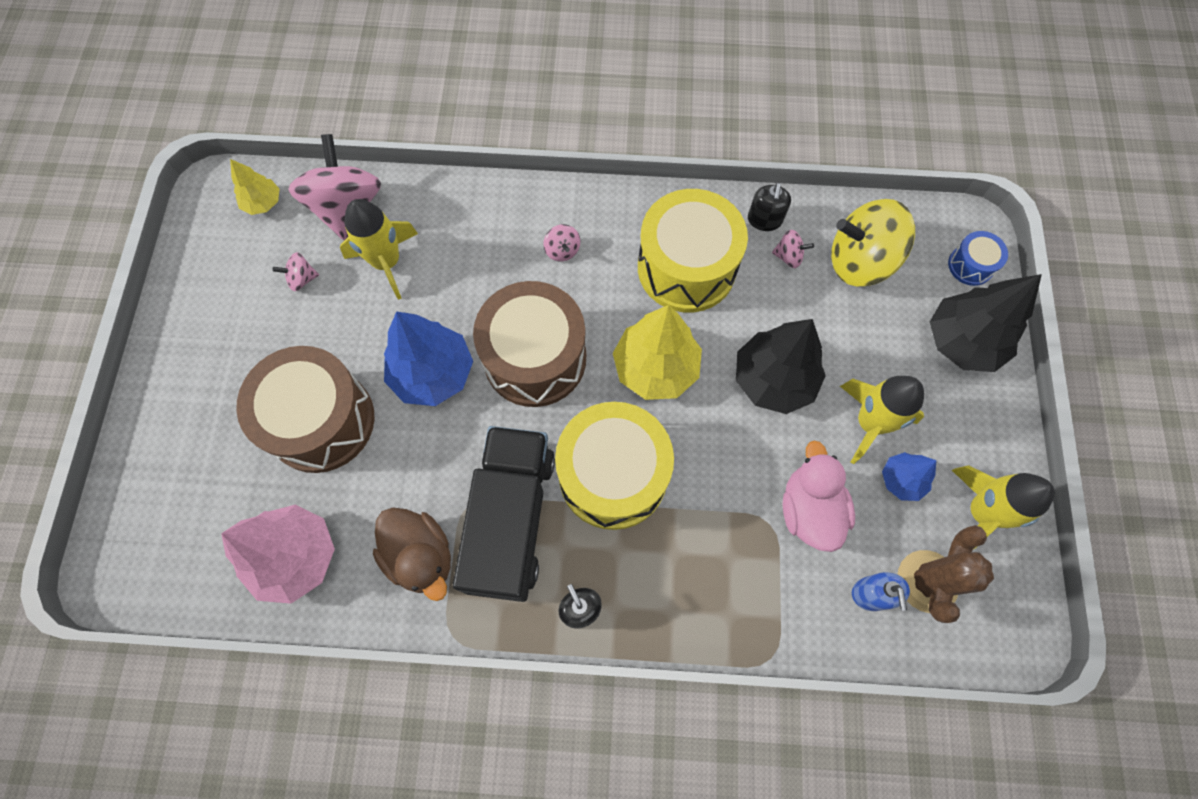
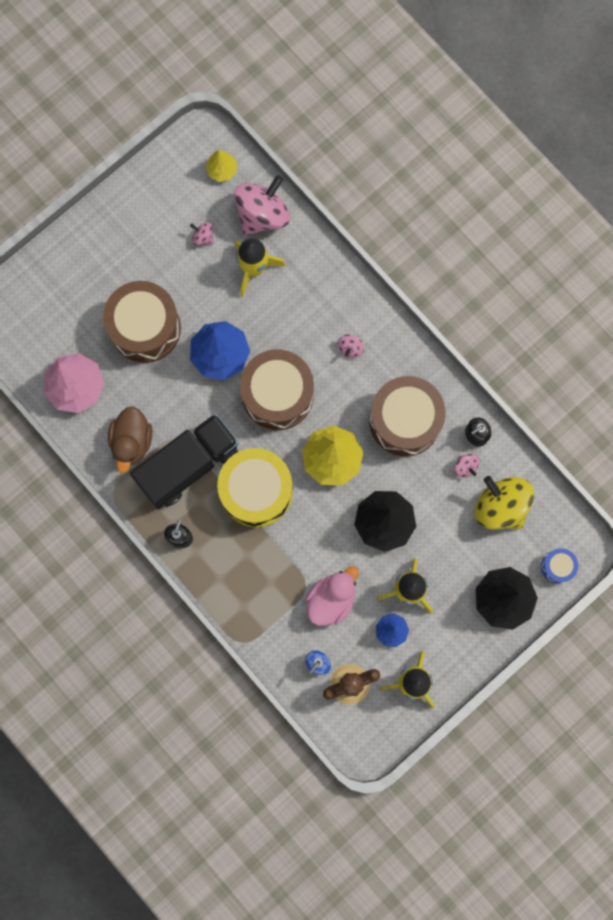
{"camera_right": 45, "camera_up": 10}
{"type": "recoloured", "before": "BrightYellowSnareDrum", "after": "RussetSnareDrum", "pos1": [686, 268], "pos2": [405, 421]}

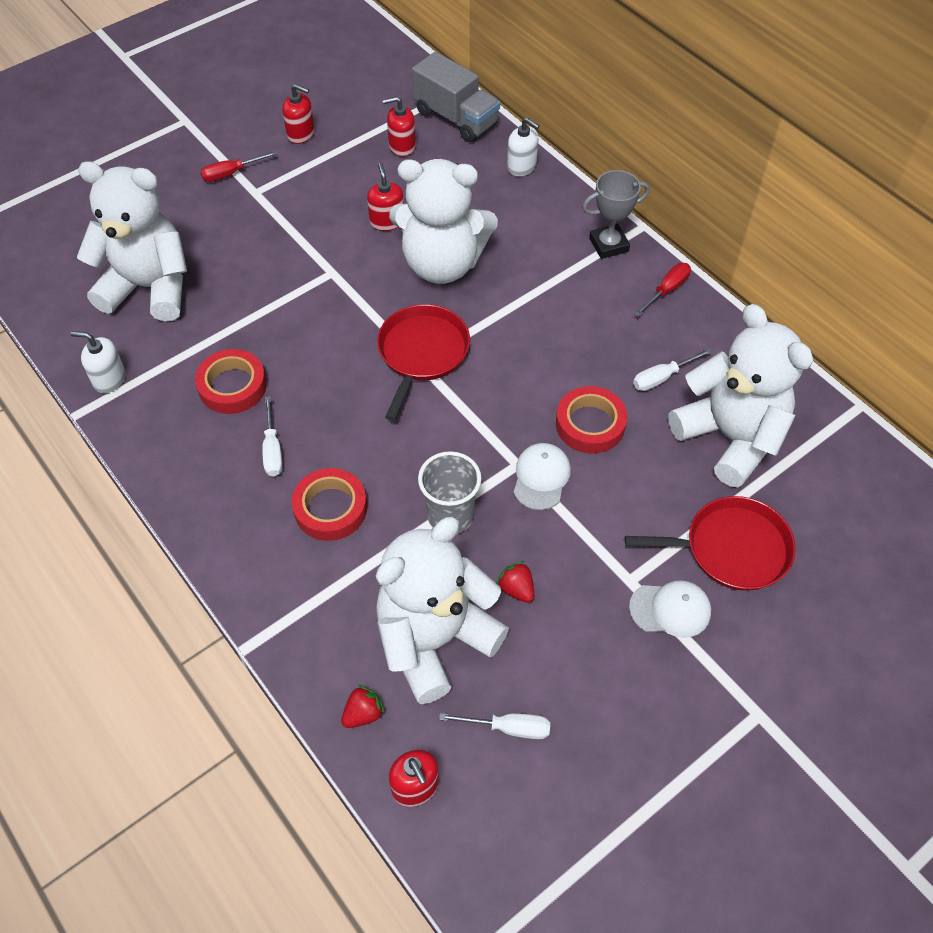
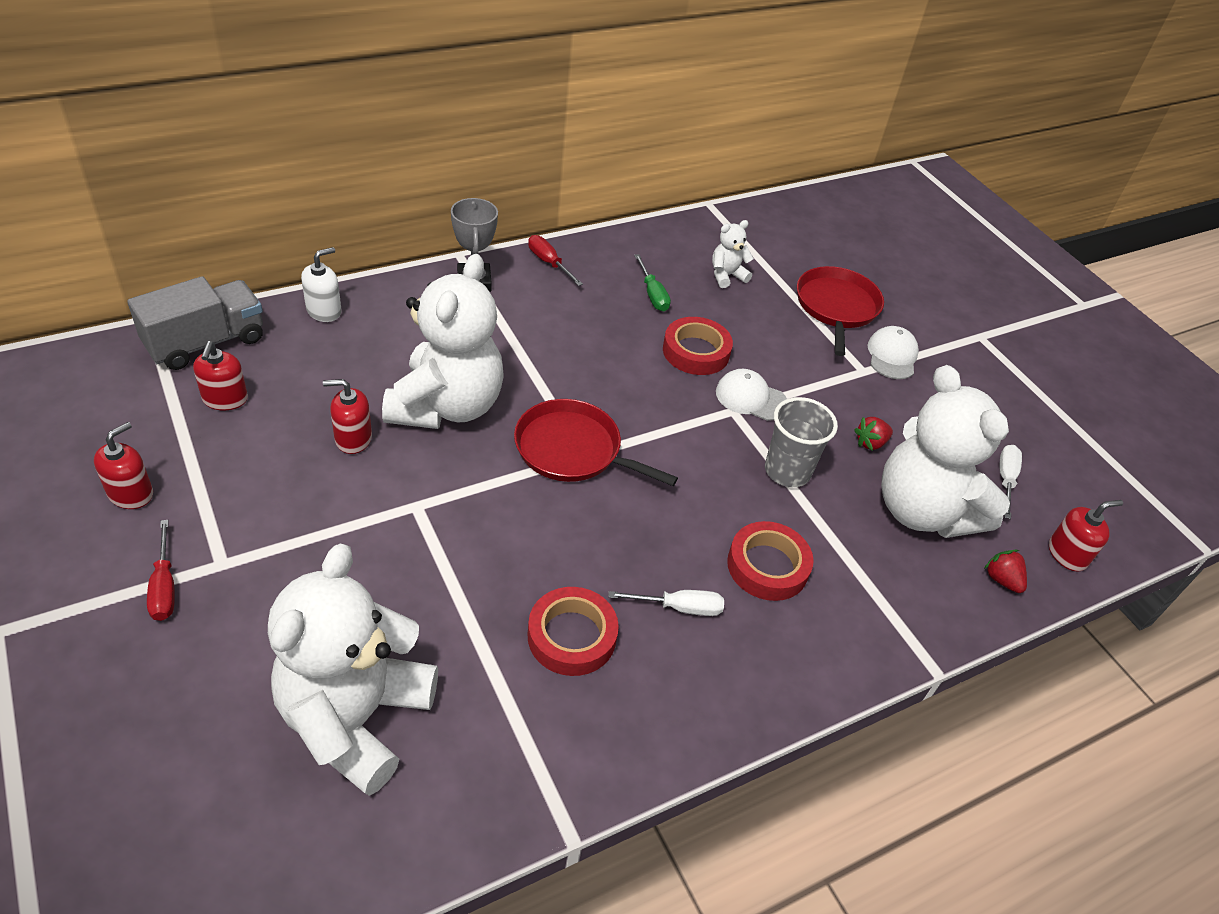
{"camera_right": -85, "camera_up": -10}
{"type": "resized", "before": "PureWhiteTeddy", "pos1": [730, 437], "pos2": [726, 276], "scale": 0.42}
{"type": "removed", "before": "PureWhiteSoapDispenser", "pos1": [109, 379]}
{"type": "recoloured", "before": "PureWhiteScrewdriver", "after": "LeafGreenScrewdriver", "pos1": [662, 377], "pos2": [652, 294]}

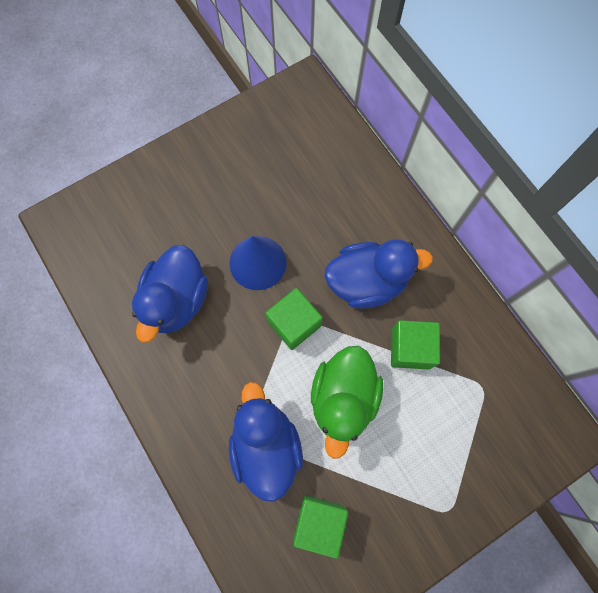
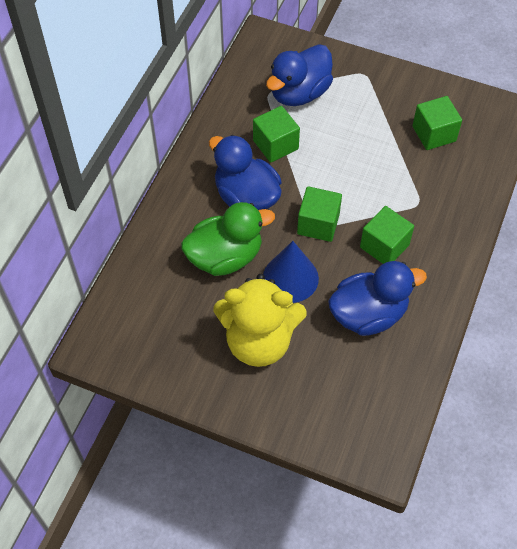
{"camera_right": -125, "camera_up": -15}
{"type": "moved", "before": "LeafGreenToyDuck", "pos1": [343, 399], "pos2": [225, 257]}
{"type": "moved", "before": "CobaltToyDuck", "pos1": [266, 446], "pos2": [299, 93]}
{"type": "added", "after": "LeafGreenCube", "pos2": [384, 246]}
{"type": "added", "after": "BrightYellowTeddy", "pos2": [259, 341]}

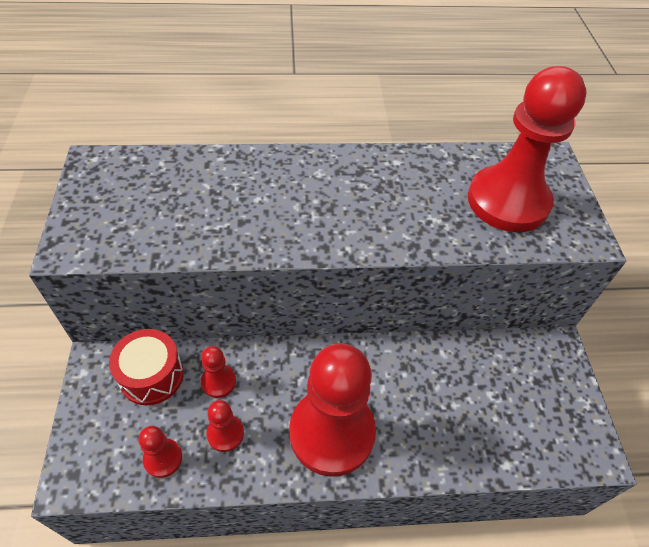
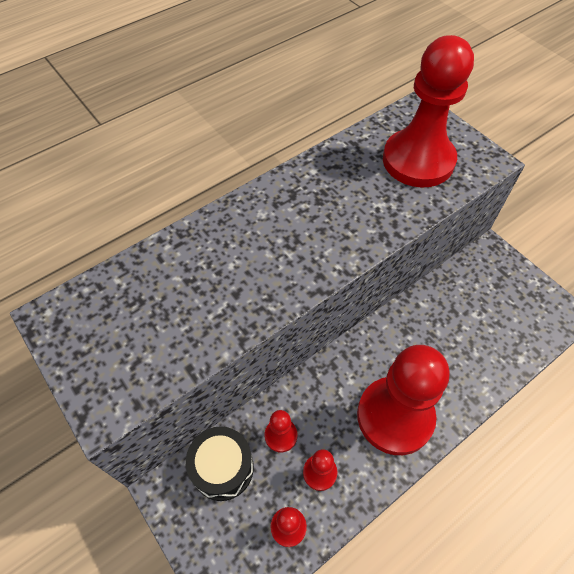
{"camera_right": -30, "camera_up": 5}
{"type": "recoloured", "before": "ScarletSnareDrum", "after": "BlackSnareDrum", "pos1": [152, 375], "pos2": [223, 468]}

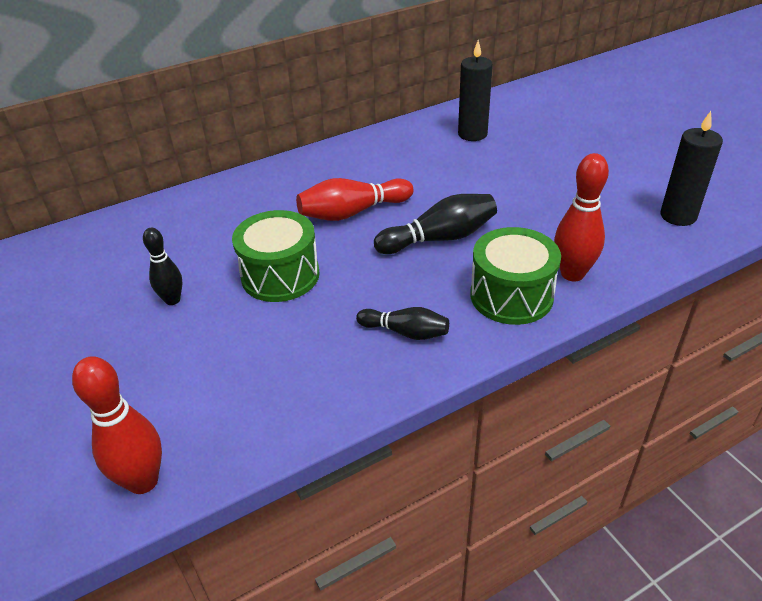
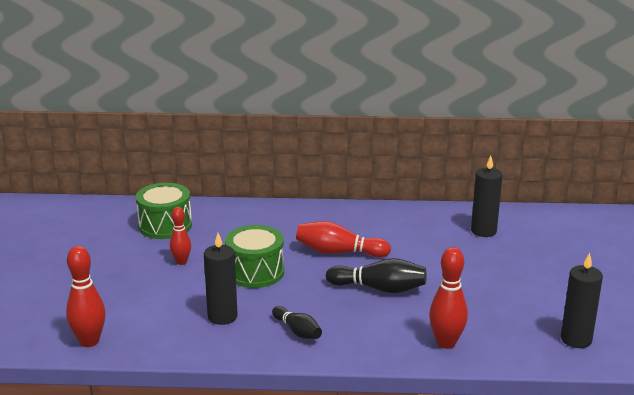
{"camera_right": 30, "camera_up": -15}
{"type": "moved", "before": "LeafGreenSnareDrum", "pos1": [511, 295], "pos2": [165, 226]}
{"type": "recoloured", "before": "BlackBowlingPin", "after": "ScarletBowlingPin", "pos1": [172, 300], "pos2": [181, 262]}
{"type": "added", "after": "BlackCandle", "pos2": [222, 316]}

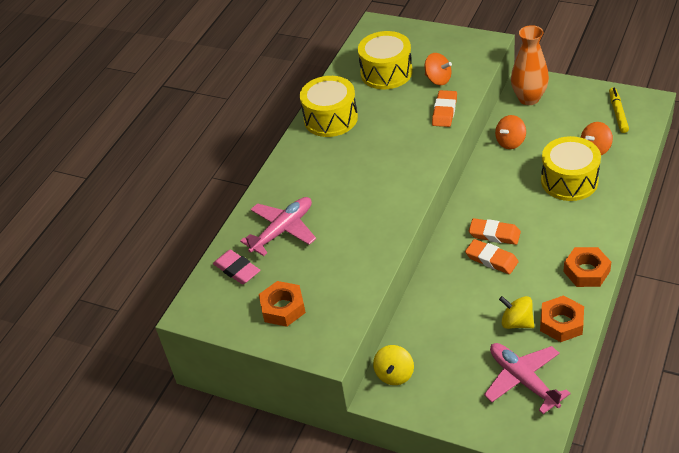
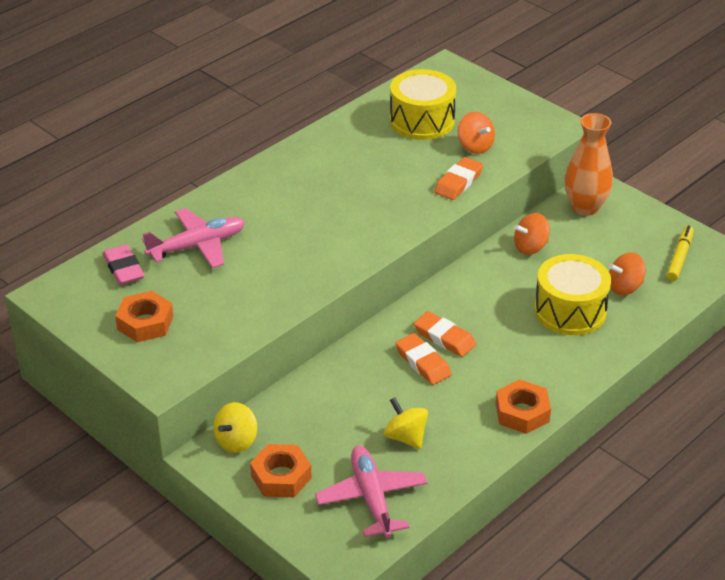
{"camera_right": 15, "camera_up": -5}
{"type": "removed", "before": "BrightYellowSnareDrum", "pos1": [330, 119]}
{"type": "moved", "before": "OrangeColouredHexagonNut", "pos1": [561, 323], "pos2": [281, 476]}

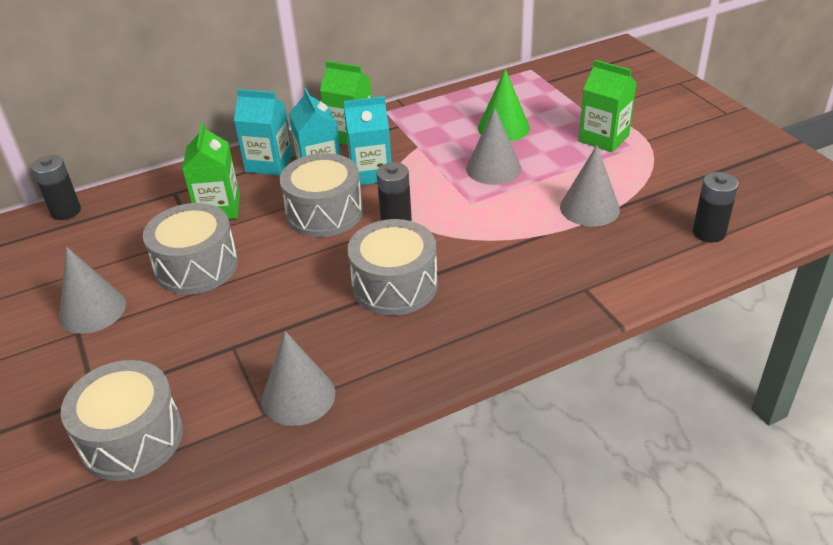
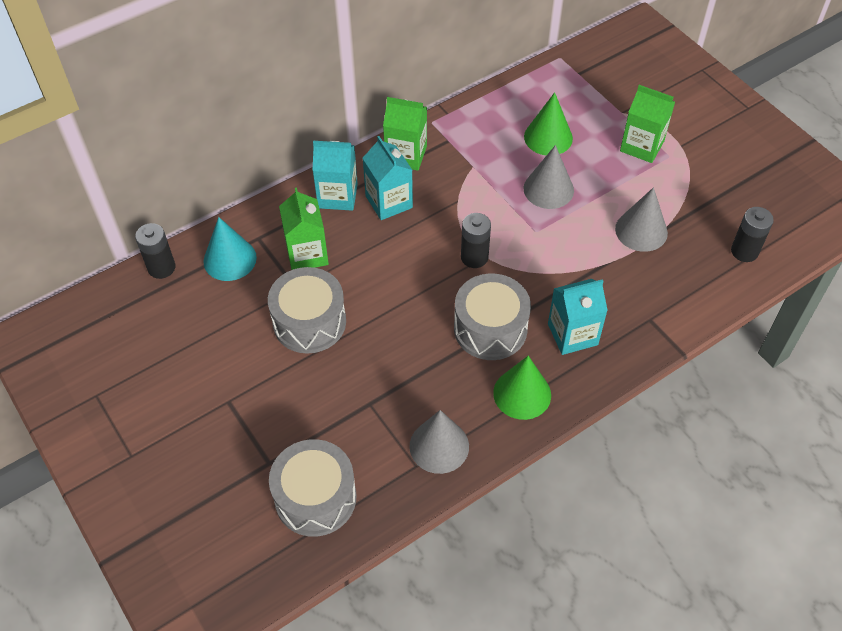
{"camera_right": -10, "camera_up": 15}
{"type": "moved", "before": "TealCarton", "pos1": [371, 173], "pos2": [572, 334]}
{"type": "removed", "before": "GraySnareDrum", "pos1": [324, 213]}
{"type": "removed", "before": "GraySolidCone", "pos1": [92, 310]}
{"type": "added", "after": "TealSolidCone", "pos2": [230, 259]}
{"type": "added", "after": "LeafGreenSolidCone", "pos2": [522, 394]}

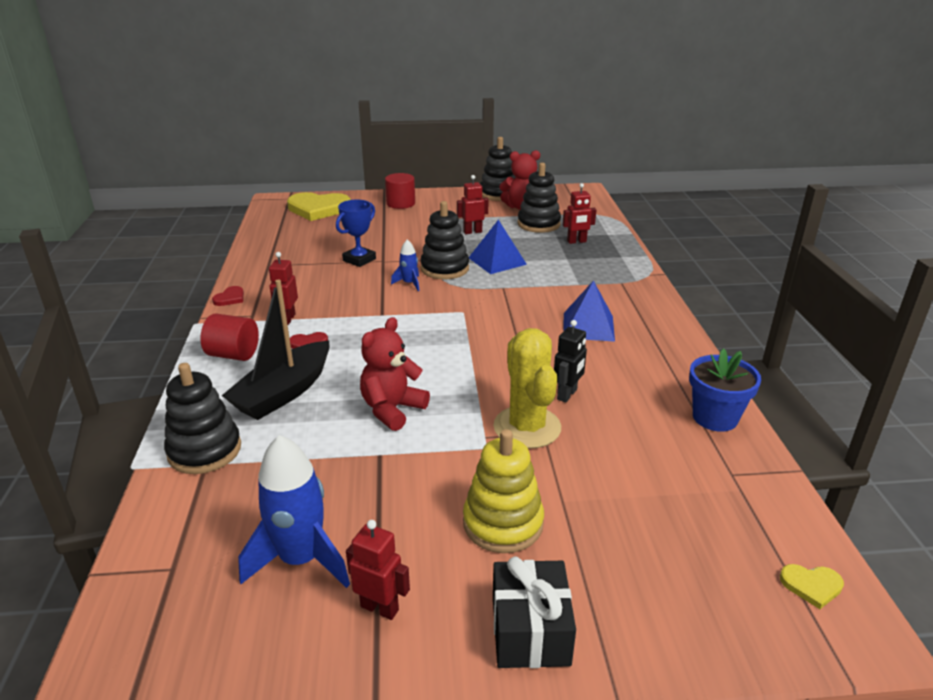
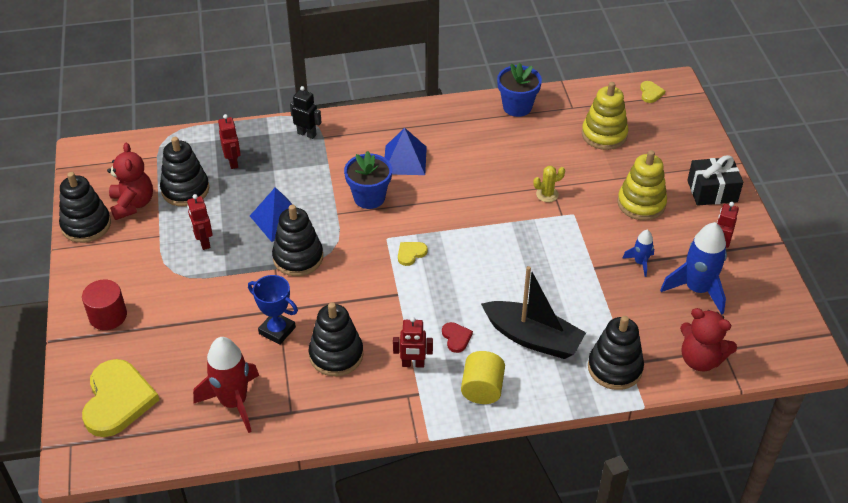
{"camera_right": -95, "camera_up": 15}
{"type": "moved", "before": "CobaltSpaceship", "pos1": [409, 283], "pos2": [640, 263]}
{"type": "removed", "before": "ScarletHeart", "pos1": [230, 298]}
{"type": "recoloured", "before": "ScarletCylinder", "after": "BrightYellowCylinder", "pos1": [233, 355], "pos2": [482, 389]}
{"type": "moved", "before": "ScarletTeddy", "pos1": [392, 409], "pos2": [700, 359]}
{"type": "moved", "before": "BlackRobotFigure", "pos1": [567, 395], "pos2": [307, 134]}
{"type": "resized", "before": "BrightYellowSaguaroCactus", "pos1": [527, 427], "pos2": [547, 194], "scale": 0.47}
{"type": "added", "after": "BrightYellowStackingRings", "pos2": [604, 135]}
{"type": "added", "after": "CobaltPottedPlant", "pos2": [369, 197]}
{"type": "added", "after": "BrightYellowHeart", "pos2": [411, 253]}
{"type": "added", "after": "BlackStackingRings", "pos2": [336, 355]}
{"type": "added", "after": "ScarletSpaceship", "pos2": [234, 402]}

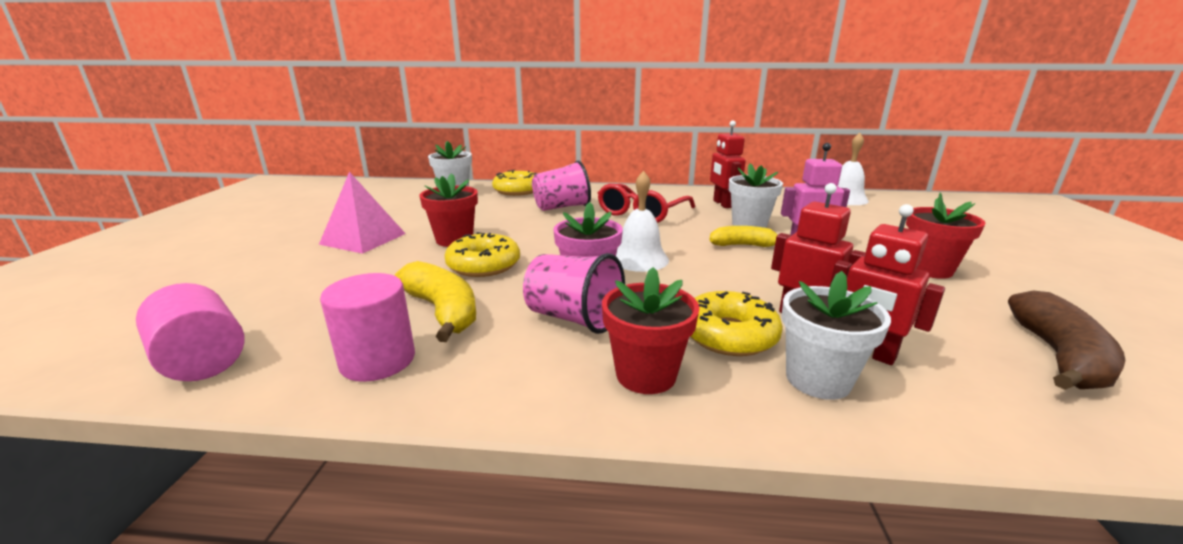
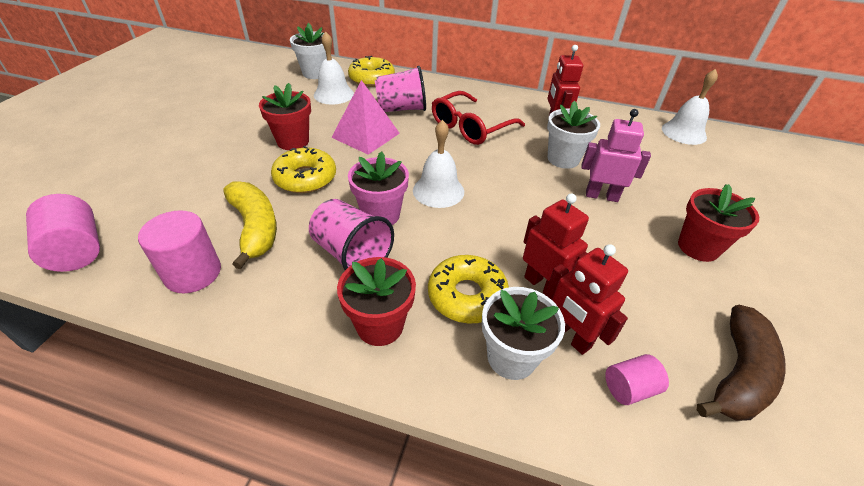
{"camera_right": 10, "camera_up": 20}
{"type": "moved", "before": "RosePinkPyramidShape", "pos1": [363, 238], "pos2": [366, 135]}
{"type": "removed", "before": "BrightYellowBanana", "pos1": [743, 245]}
{"type": "added", "after": "PureWhiteHandBell", "pos2": [333, 94]}
{"type": "added", "after": "RosePinkCylinder", "pos2": [629, 388]}

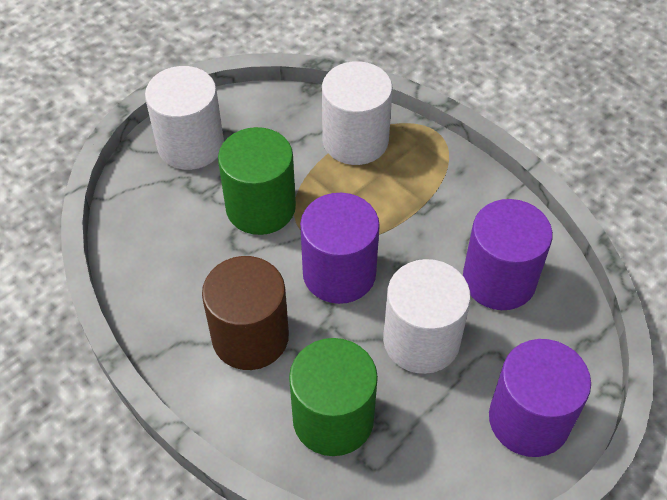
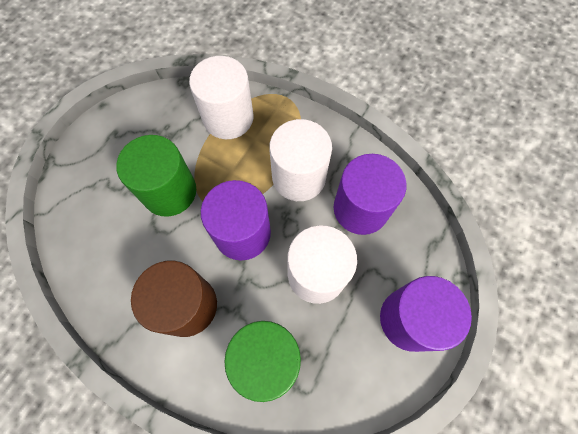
{"camera_right": -15, "camera_up": 15}
{"type": "moved", "before": "PureWhiteCylinder", "pos1": [190, 145], "pos2": [299, 177]}

